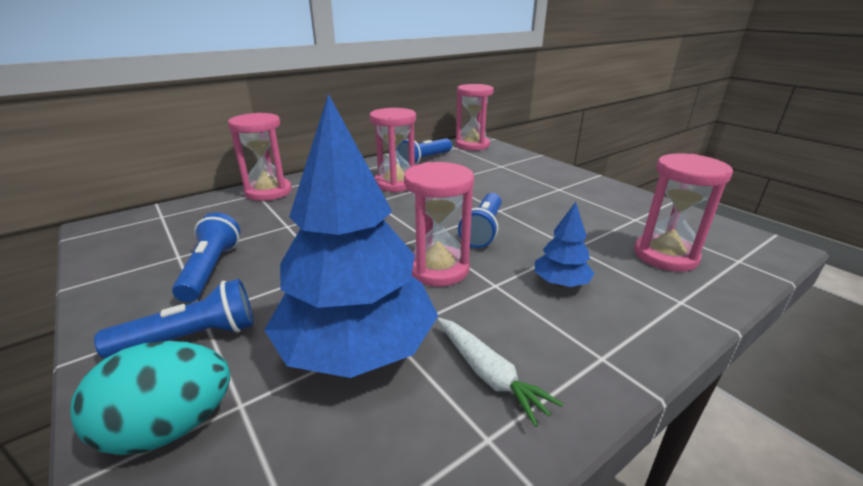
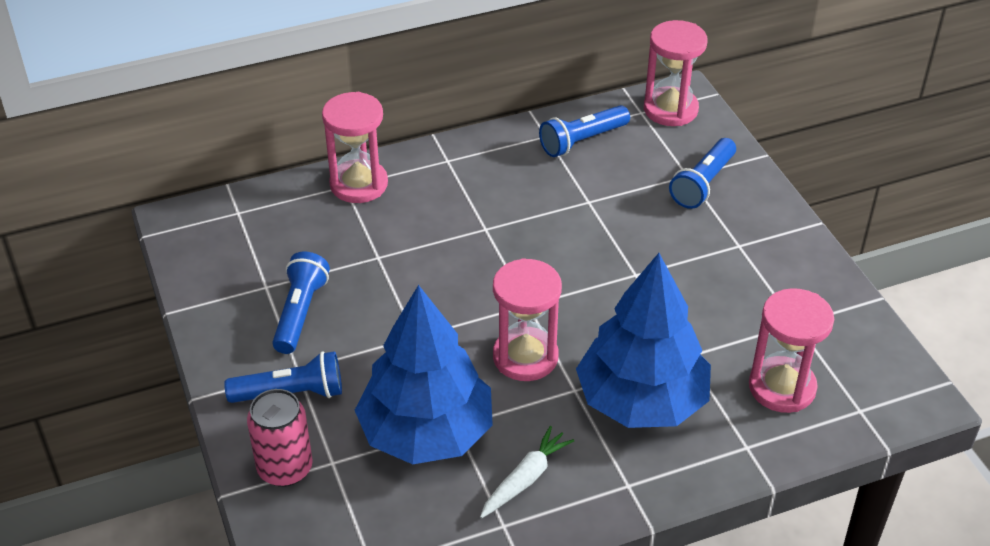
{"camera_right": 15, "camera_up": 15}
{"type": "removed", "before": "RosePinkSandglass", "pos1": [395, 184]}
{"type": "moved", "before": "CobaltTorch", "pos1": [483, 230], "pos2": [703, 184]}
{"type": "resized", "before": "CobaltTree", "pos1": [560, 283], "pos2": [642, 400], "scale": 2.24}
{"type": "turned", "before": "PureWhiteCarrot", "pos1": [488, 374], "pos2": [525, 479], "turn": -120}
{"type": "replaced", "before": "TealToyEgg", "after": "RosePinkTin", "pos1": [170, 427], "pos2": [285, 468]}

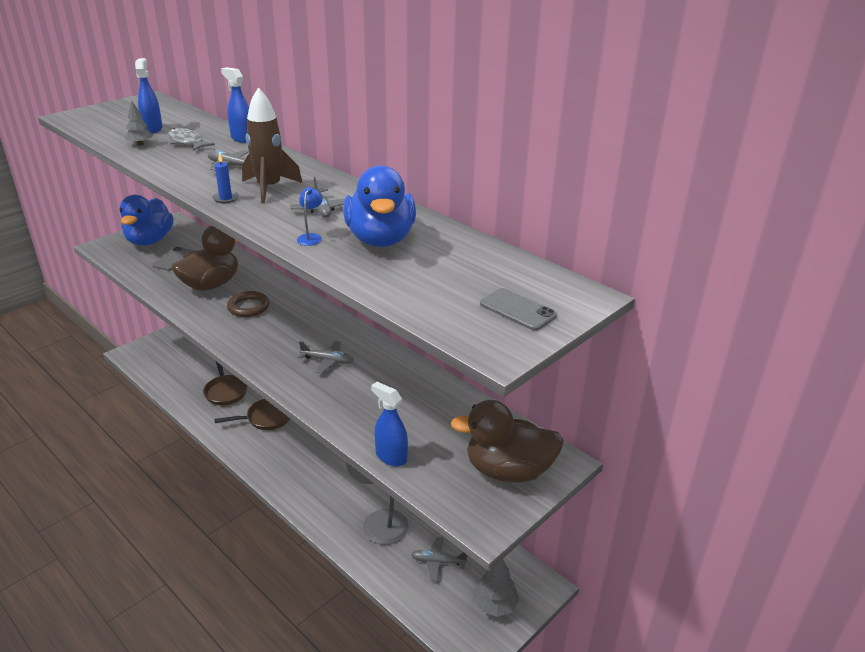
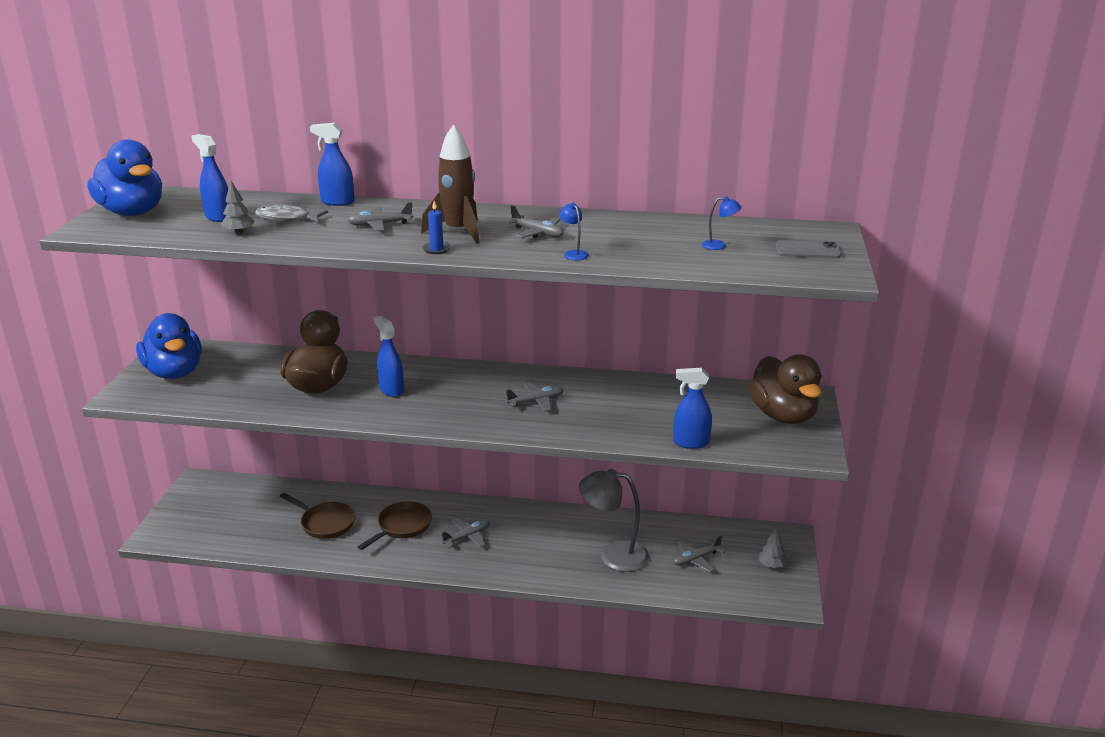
{"camera_right": -35, "camera_up": -5}
{"type": "moved", "before": "CobaltToyDuck", "pos1": [380, 239], "pos2": [132, 212]}
{"type": "removed", "before": "GraySmartphone", "pos1": [173, 259]}
{"type": "replaced", "before": "RussetRing", "after": "CobaltSprayer", "pos1": [248, 307], "pos2": [391, 390]}
{"type": "turned", "before": "RussetToyDuck", "pos1": [508, 471], "pos2": [783, 416], "turn": -75}
{"type": "resized", "before": "GrayTree", "pos1": [494, 605], "pos2": [771, 565], "scale": 0.64}
{"type": "added", "after": "CobaltDeskLamp", "pos2": [719, 245]}
{"type": "added", "after": "GrayAeroplane", "pos2": [467, 537]}

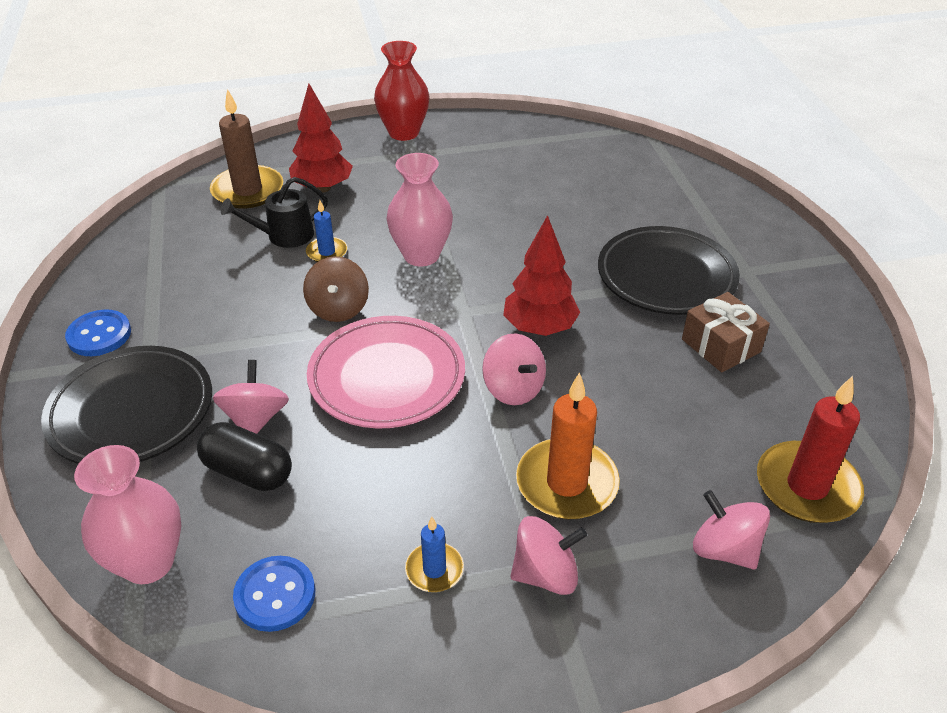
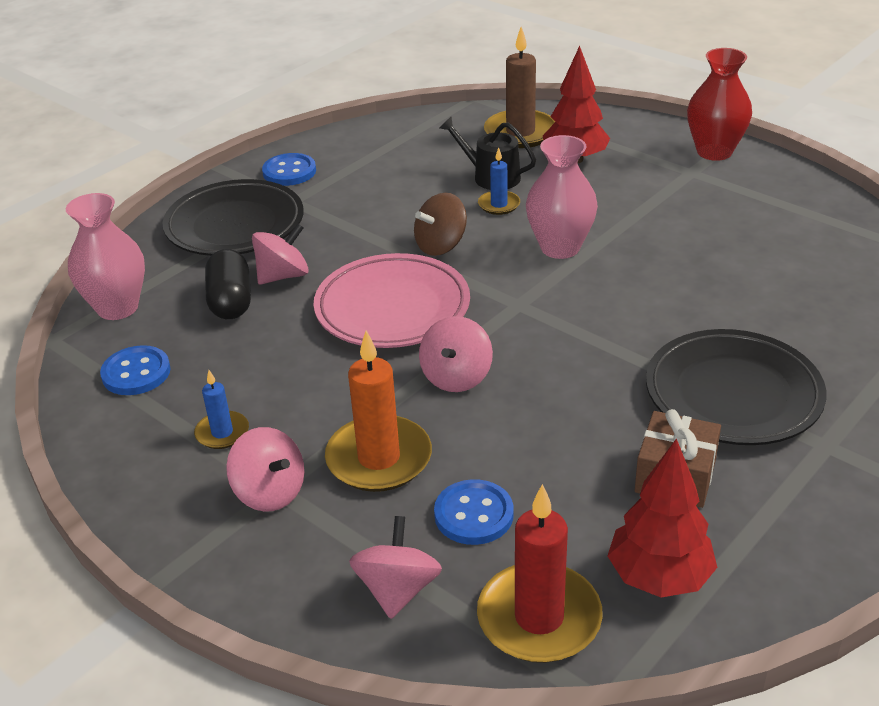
{"camera_right": 55, "camera_up": -5}
{"type": "moved", "before": "ScarletTree", "pos1": [539, 328], "pos2": [659, 577]}
{"type": "added", "after": "CobaltSewingButton", "pos2": [474, 514]}

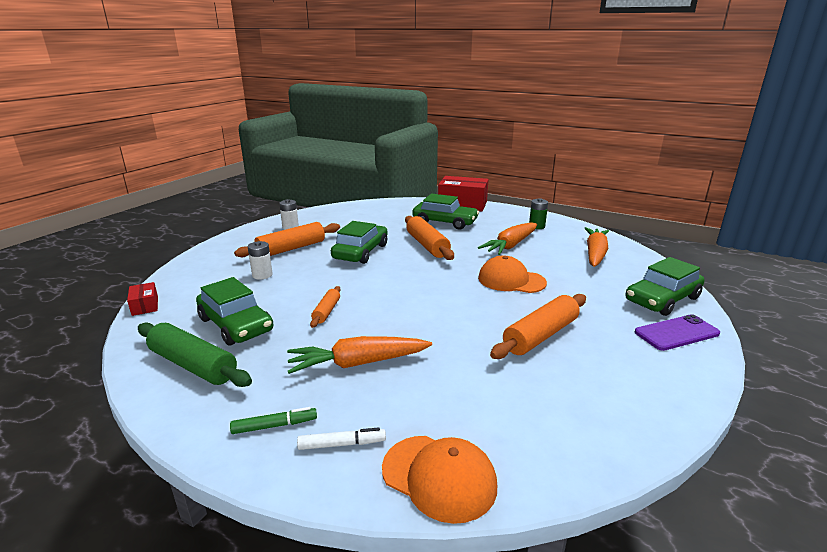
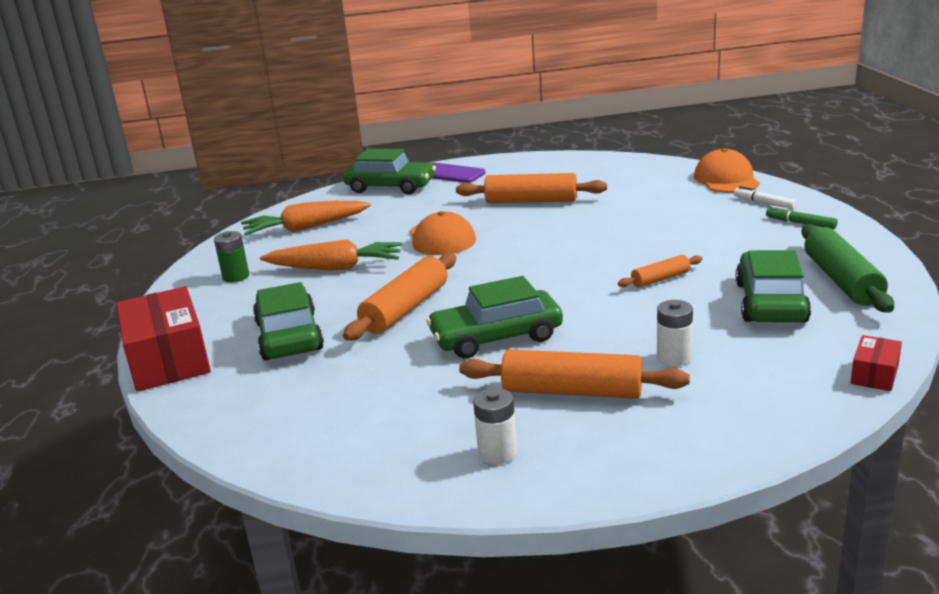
{"camera_right": -125, "camera_up": 0}
{"type": "removed", "before": "OrangeColouredCarrot", "pos1": [358, 363]}

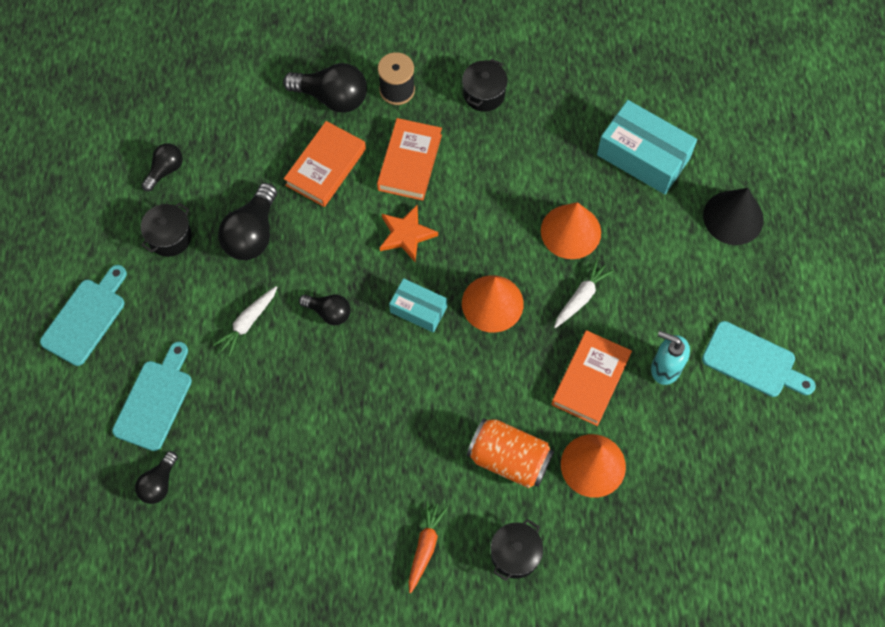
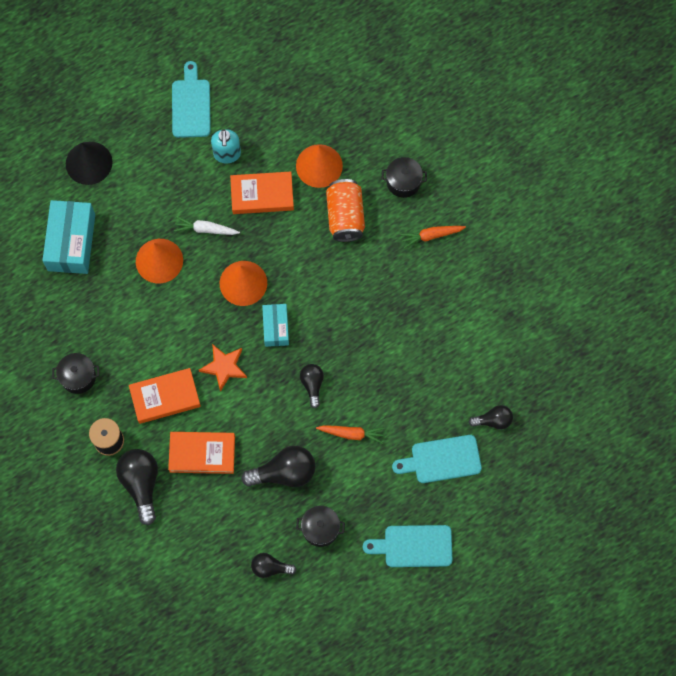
{"camera_right": -120, "camera_up": 5}
{"type": "recoloured", "before": "PureWhiteCarrot", "after": "OrangeColouredCarrot", "pos1": [248, 323], "pos2": [351, 434]}

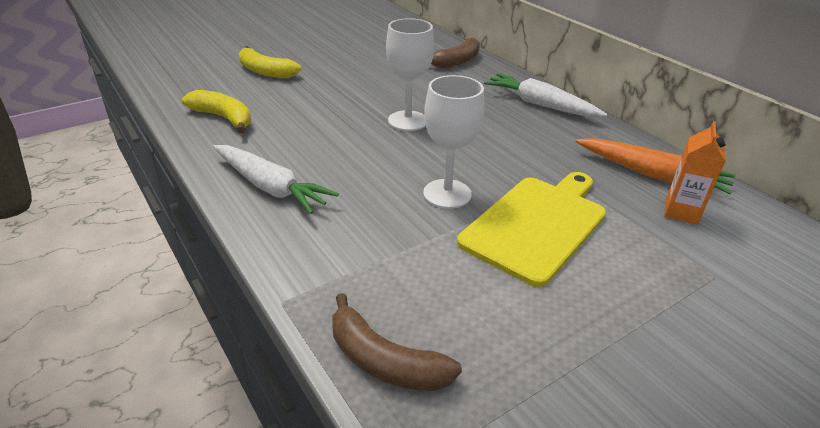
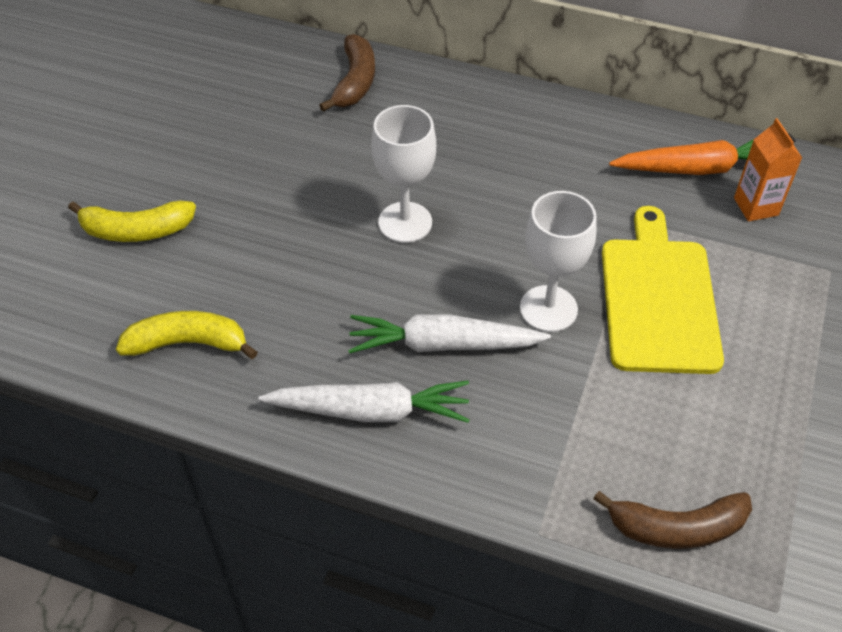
{"camera_right": -35, "camera_up": 15}
{"type": "moved", "before": "PureWhiteCarrot", "pos1": [540, 104], "pos2": [442, 344]}

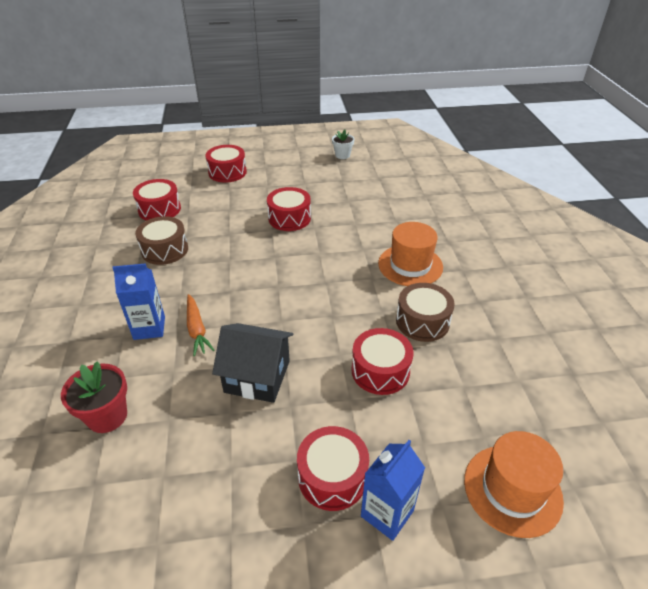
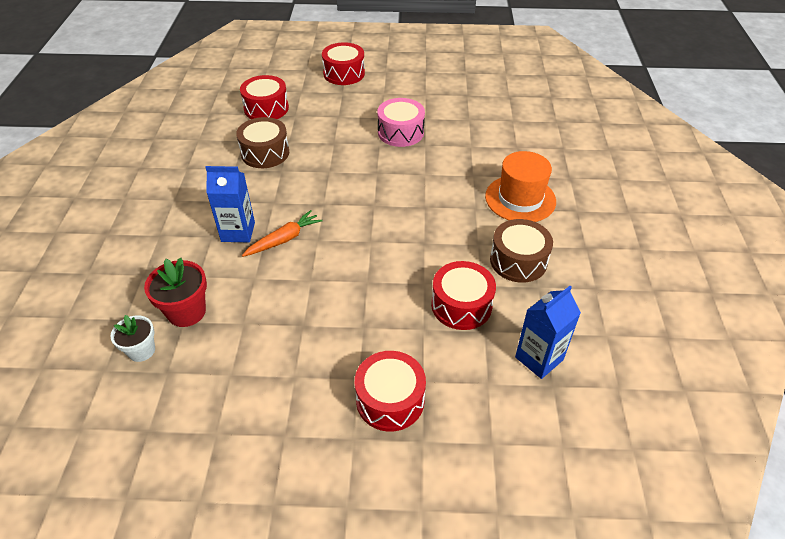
{"camera_right": 10, "camera_up": 5}
{"type": "moved", "before": "PureWhitePottedPlant", "pos1": [342, 155], "pos2": [141, 350]}
{"type": "recoloured", "before": "ScarletSnareDrum", "after": "RosePinkSnareDrum", "pos1": [289, 218], "pos2": [400, 132]}
{"type": "turned", "before": "OrangeColouredCarrot", "pos1": [197, 329], "pos2": [284, 239], "turn": -120}
{"type": "removed", "before": "BlackHouse", "pos1": [257, 376]}
{"type": "removed", "before": "OrangeColouredHat", "pos1": [512, 489]}
{"type": "moved", "before": "CobaltCarton", "pos1": [387, 513], "pos2": [539, 358]}

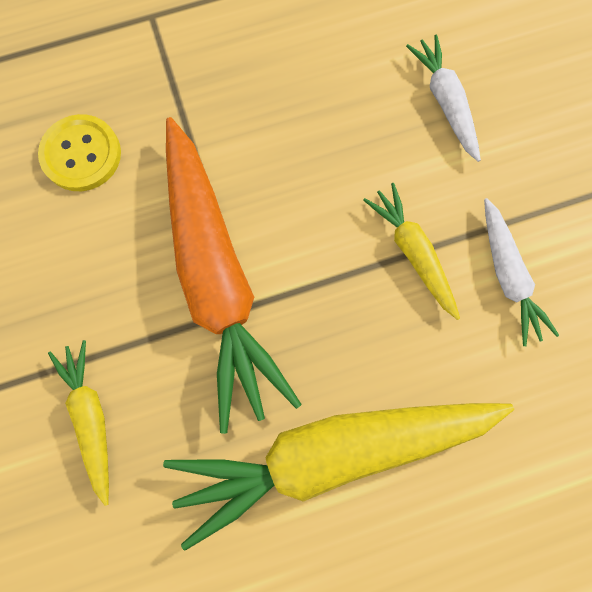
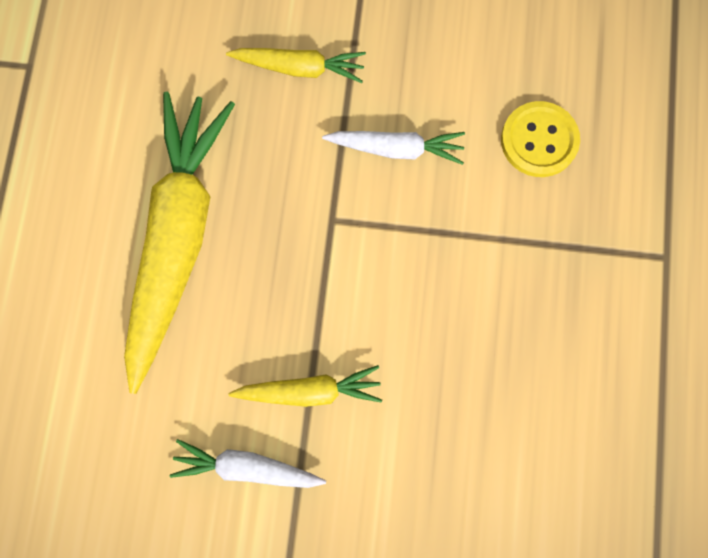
{"camera_right": 115, "camera_up": 0}
{"type": "moved", "before": "PureWhiteCarrot", "pos1": [445, 102], "pos2": [396, 149]}
{"type": "removed", "before": "OrangeColouredCarrot", "pos1": [217, 276]}

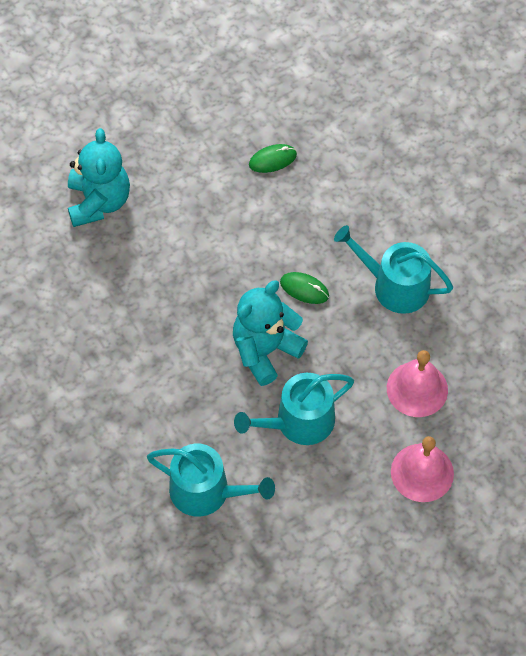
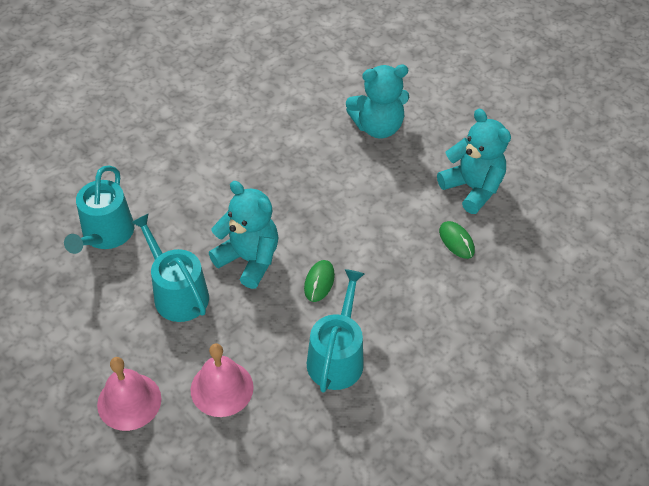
{"camera_right": 80, "camera_up": -10}
{"type": "added", "after": "TealTeddy", "pos2": [472, 188]}

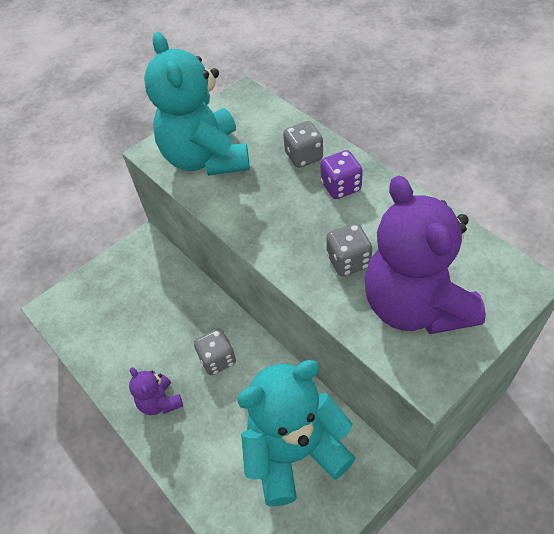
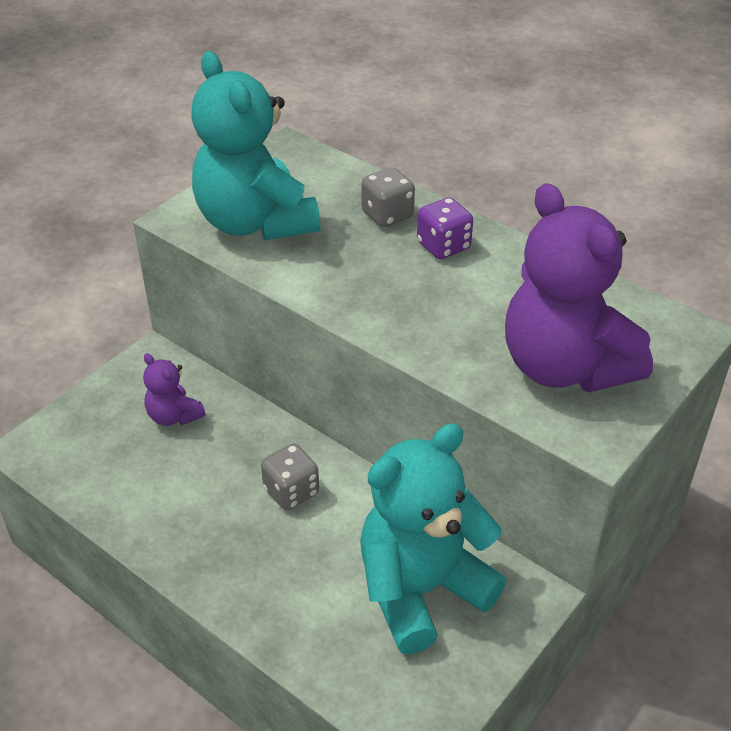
{"camera_right": -15, "camera_up": -10}
{"type": "removed", "before": "GrayGameDie", "pos1": [348, 261]}
{"type": "moved", "before": "PurpleTeddy", "pos1": [160, 402], "pos2": [174, 416]}

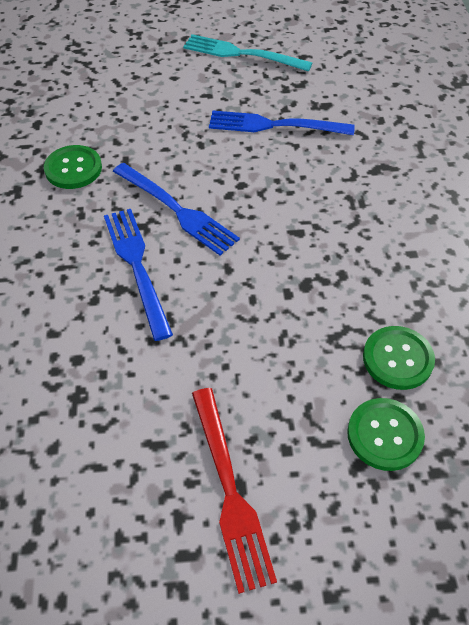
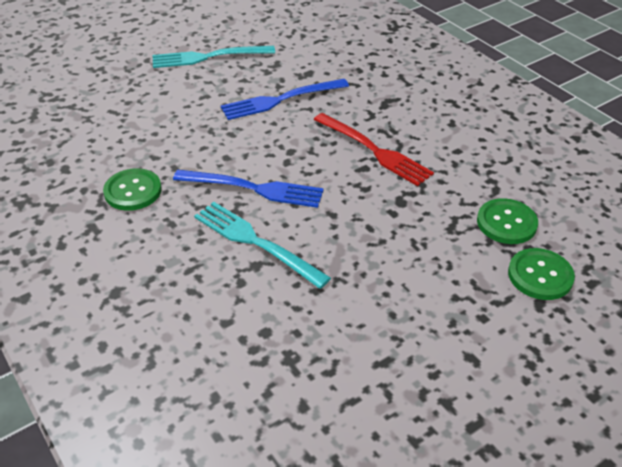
{"camera_right": -30, "camera_up": -10}
{"type": "recoloured", "before": "CobaltDinnerFork", "after": "TealDinnerFork", "pos1": [136, 266], "pos2": [255, 242]}
{"type": "moved", "before": "ScarletDinnerFork", "pos1": [230, 491], "pos2": [375, 151]}

